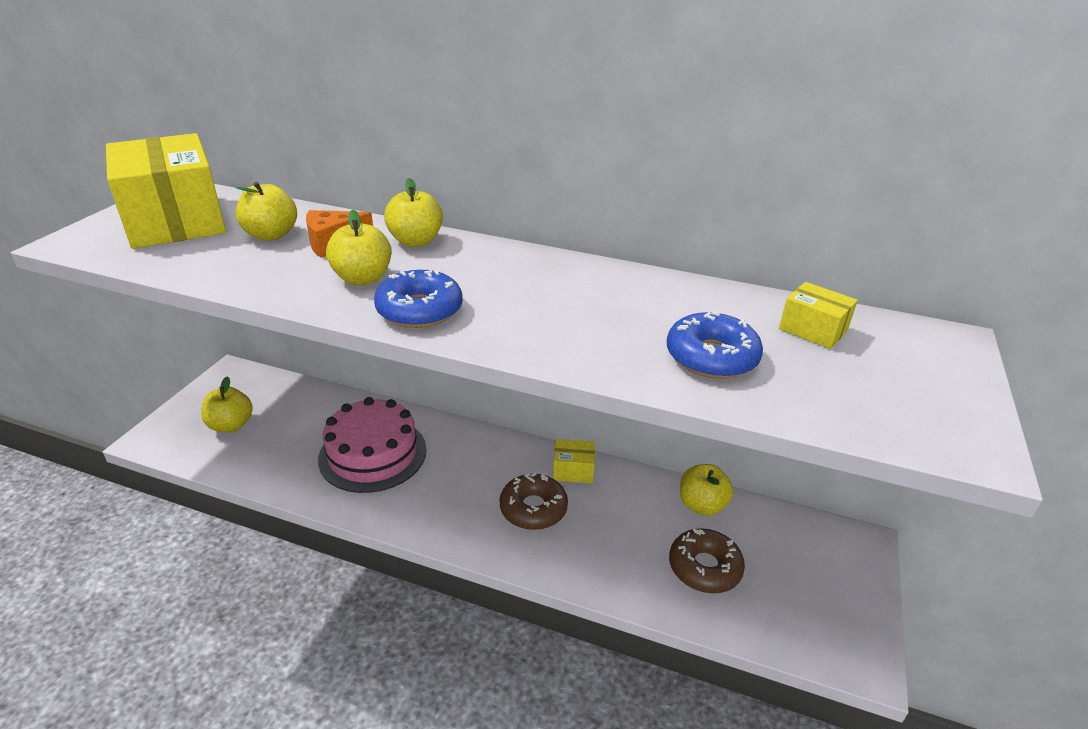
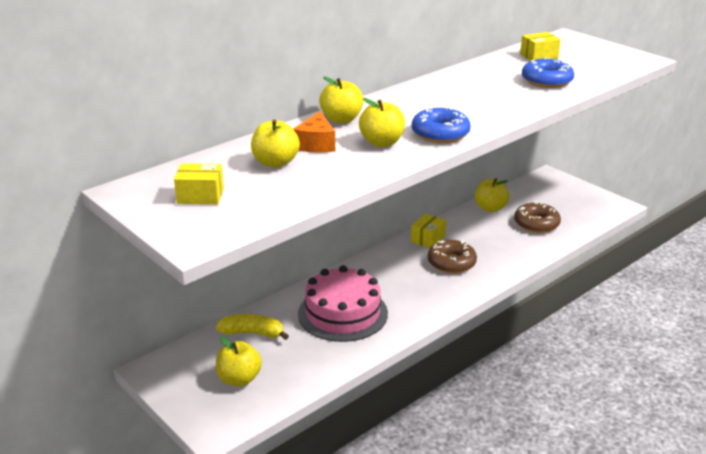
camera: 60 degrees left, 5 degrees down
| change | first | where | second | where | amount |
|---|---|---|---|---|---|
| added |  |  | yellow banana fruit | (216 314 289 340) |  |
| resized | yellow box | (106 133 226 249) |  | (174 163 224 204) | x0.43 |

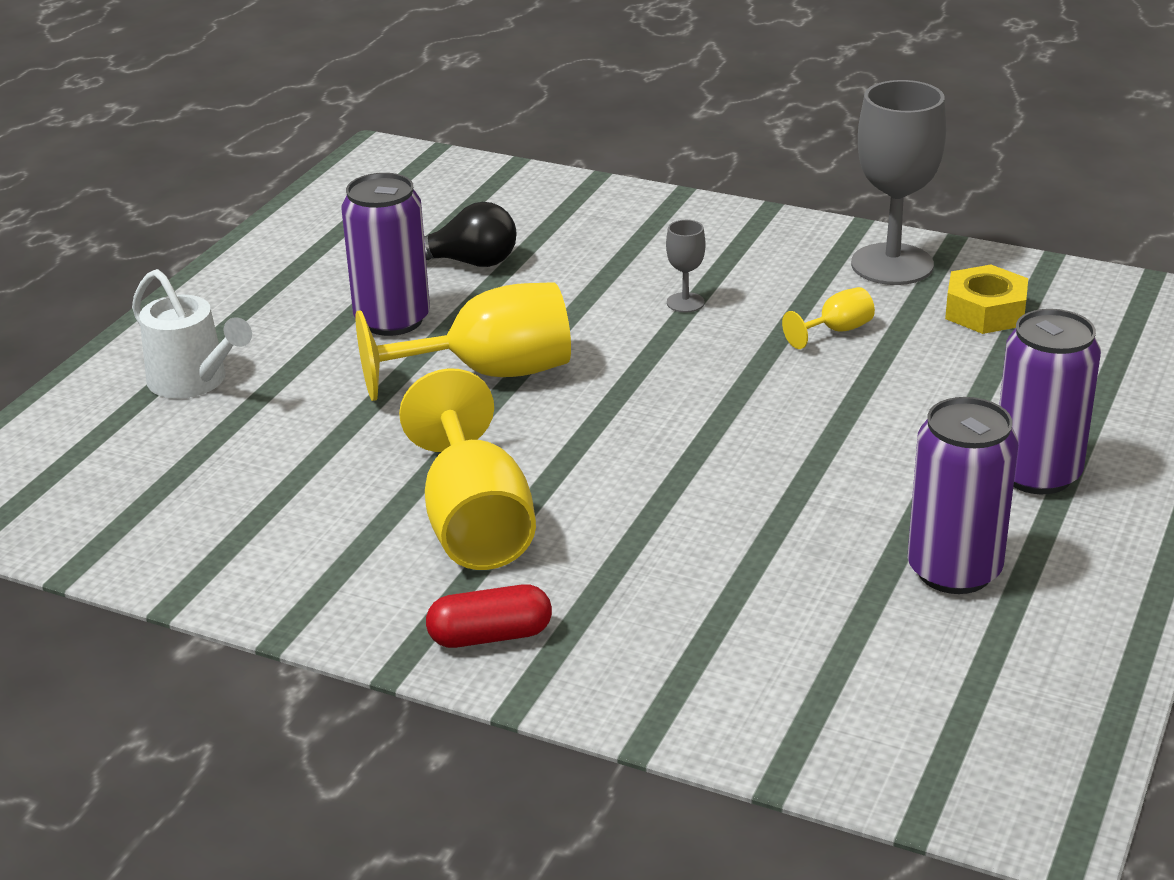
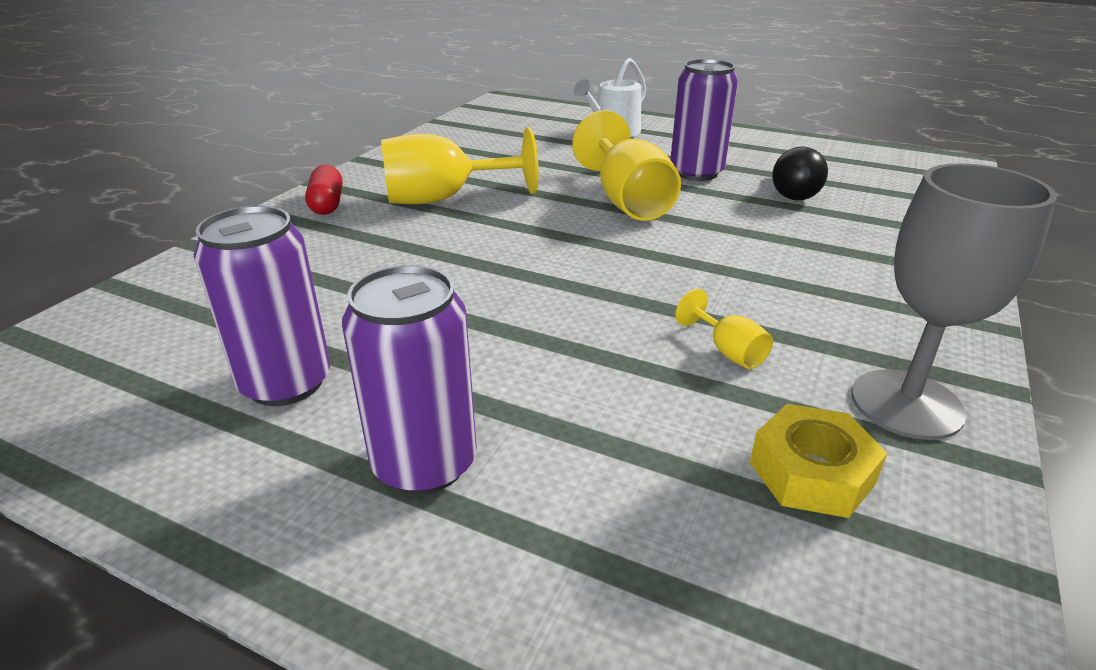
camera: 90 degrees right, 0 degrees up
| change | first | where | second | where | amount |
|---|---|---|---|---|---|
| removed | ash-grey goblet | (666 220 706 313) |  |  |  |

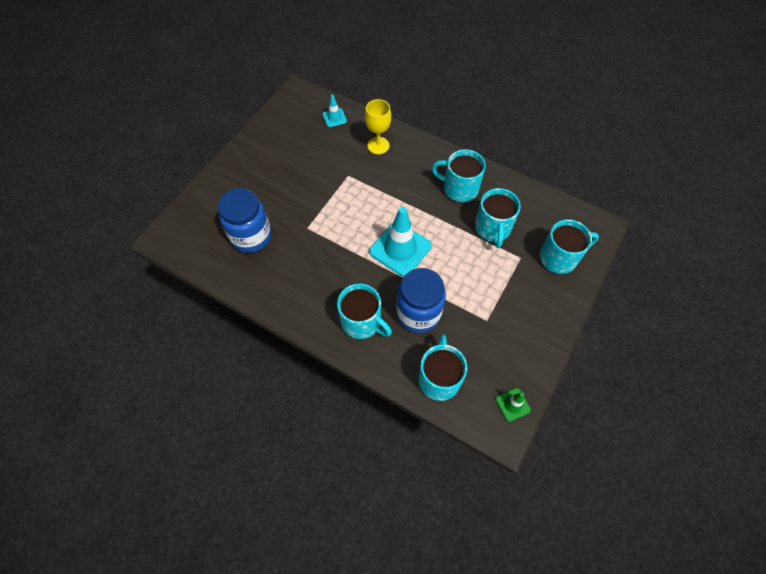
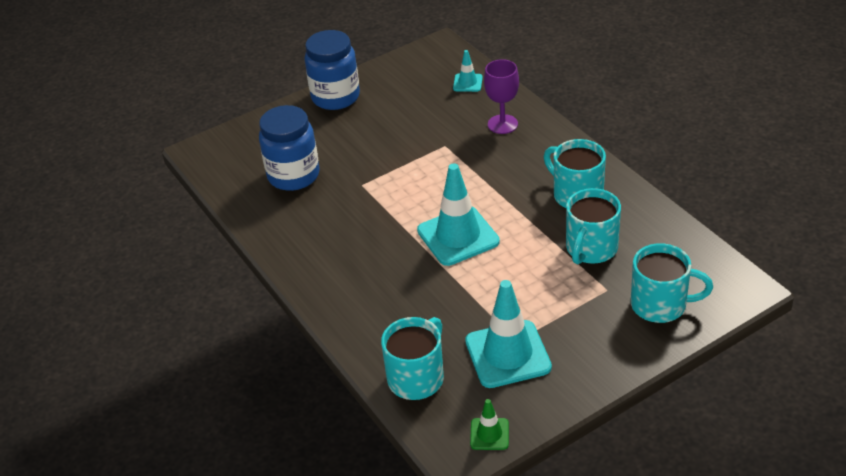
camera: 30 degrees right, 20 degrees down
| change | first | where | second | where | amount |
|---|---|---|---|---|---|
| removed | aqua mug | (337 283 392 339) |  |  |  |
| added |  |  | aqua traffic cone | (465 280 552 388) |  |
| moved | blue jar | (396 268 446 333) |  | (304 30 360 110) |  |
| recoloured | yellow goblet | (365 99 391 154) | purple goblet | (484 59 519 134) |  |

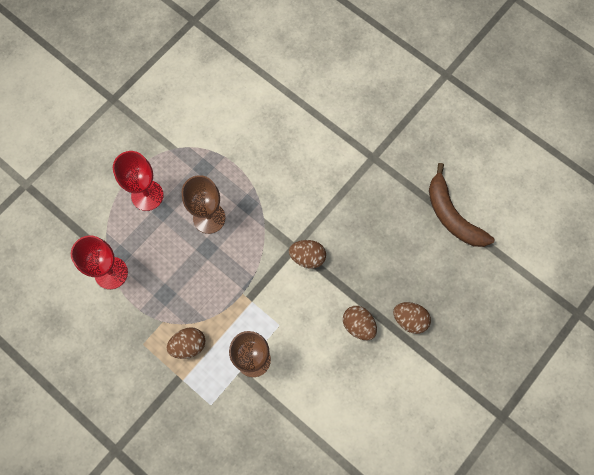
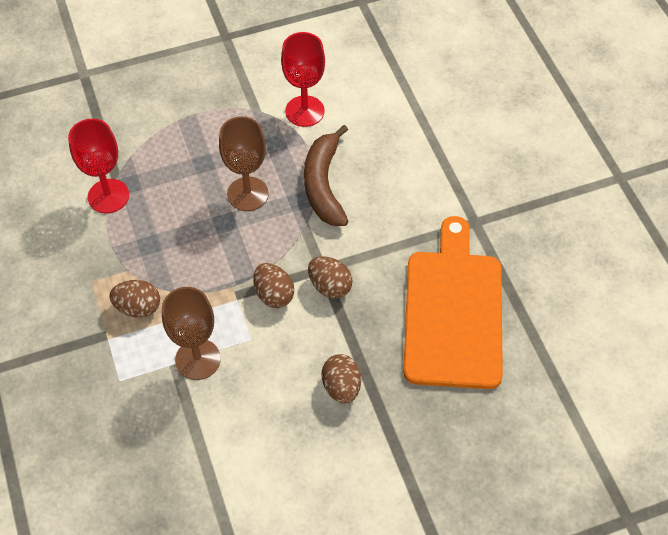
camera: 30 degrees right, 15 degrees down
| change | first | where | second | where | amount |
|---|---|---|---|---|---|
| added |  |  | orange-coloured bread board | (403 216 503 389) |  |
| moved | red goblet | (113 151 164 211) |  | (281 32 325 127) |  |
| moved | brown toy egg | (393 302 431 334) |  | (253 263 294 308) |  |
| moved | brown banana fruit | (429 163 494 247) |  | (304 125 348 226) |  |

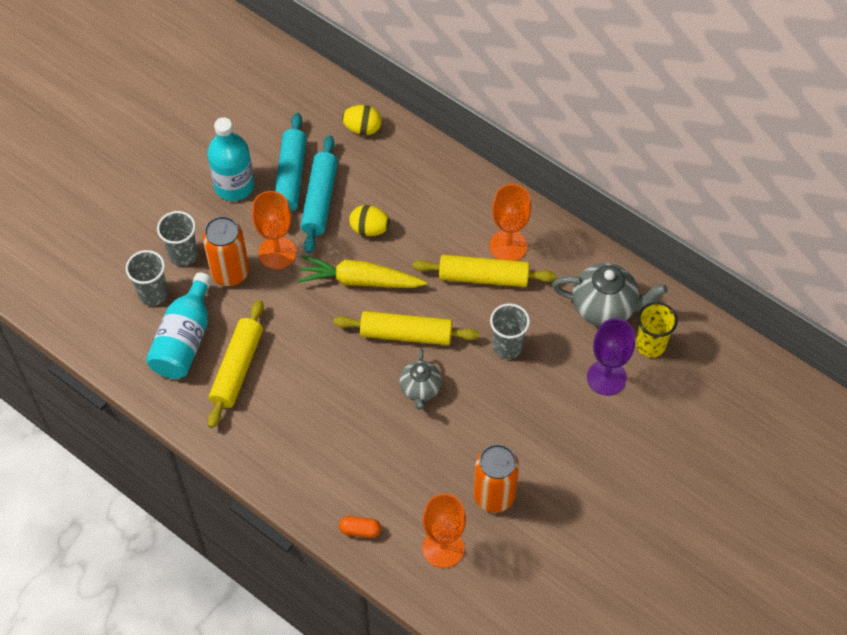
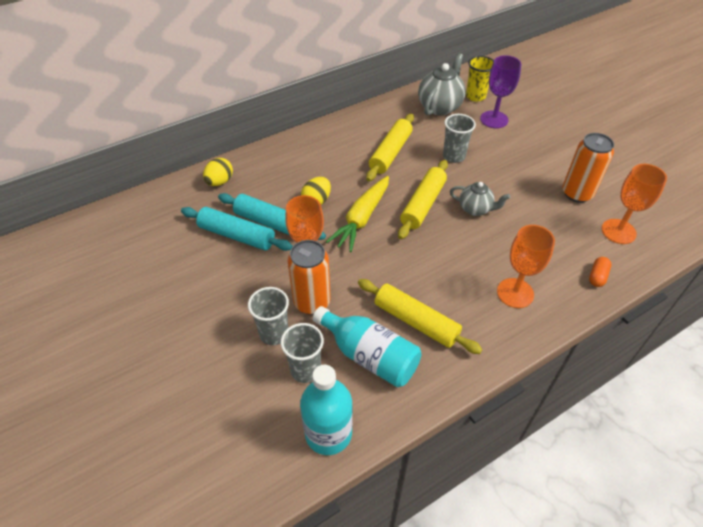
camera: 70 degrees left, 10 degrees down
| change | first | where | second | where | amount |
|---|---|---|---|---|---|
| moved | aqua drink bottle | (207 117 254 201) |  | (300 365 353 455) |  |
| moved | orange-coloured goblet | (490 184 531 261) |  | (497 225 555 308) |  |

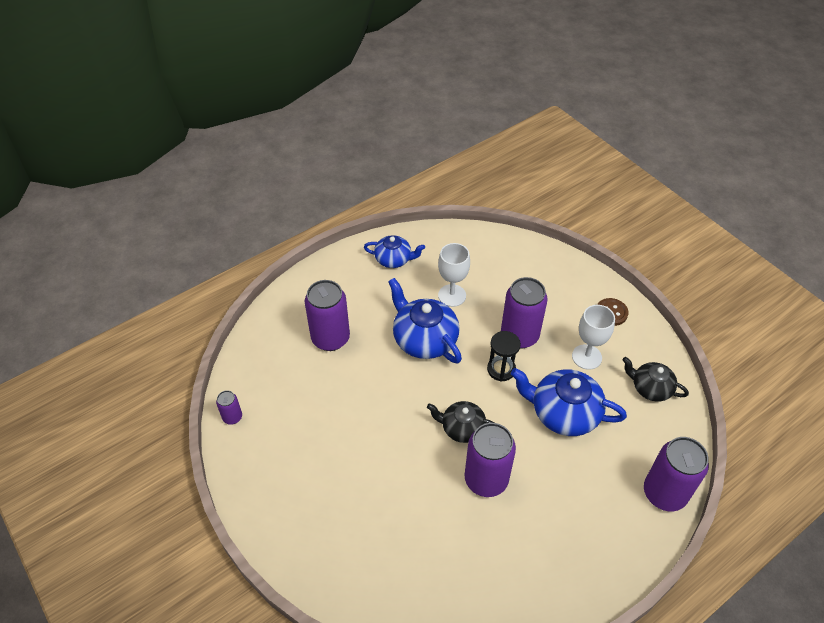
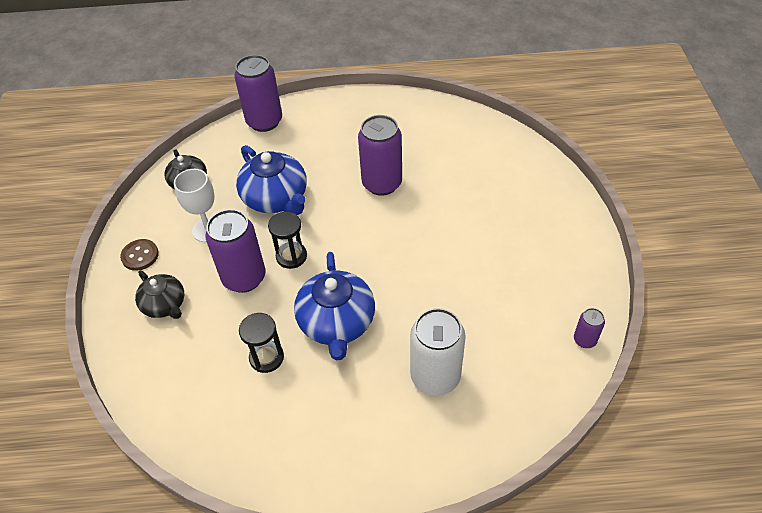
camera: 145 degrees left, 0 degrees up
| change | first | where | second | where | amount |
|---|---|---|---|---|---|
| removed | blue china teapot | (364 235 425 268) |  |  |  |
| moved | black china teapot | (427 401 494 443) |  | (135 270 184 319) |  |
| replaced | pure white goblet | (438 243 470 307) | black hourglass | (239 313 284 373) |  |
| recoloured | purple can | (305 280 350 351) | pure white can | (410 308 466 396) |  |

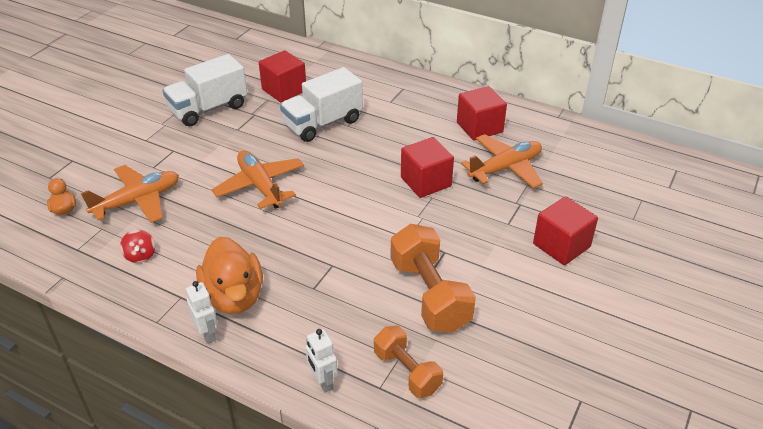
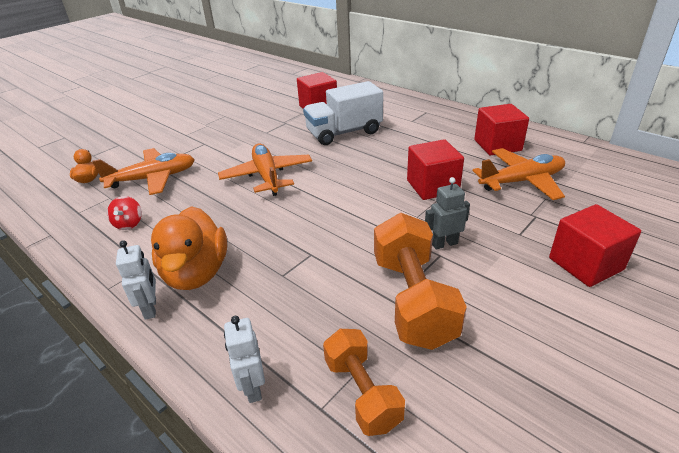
camera: 15 degrees right, 5 degrees down
| change | first | where | second | where | amount |
|---|---|---|---|---|---|
| removed | pure white lorry | (163 54 247 126) |  |  |  |
| added |  |  | ash-grey robot figure | (425 177 470 250) |  |

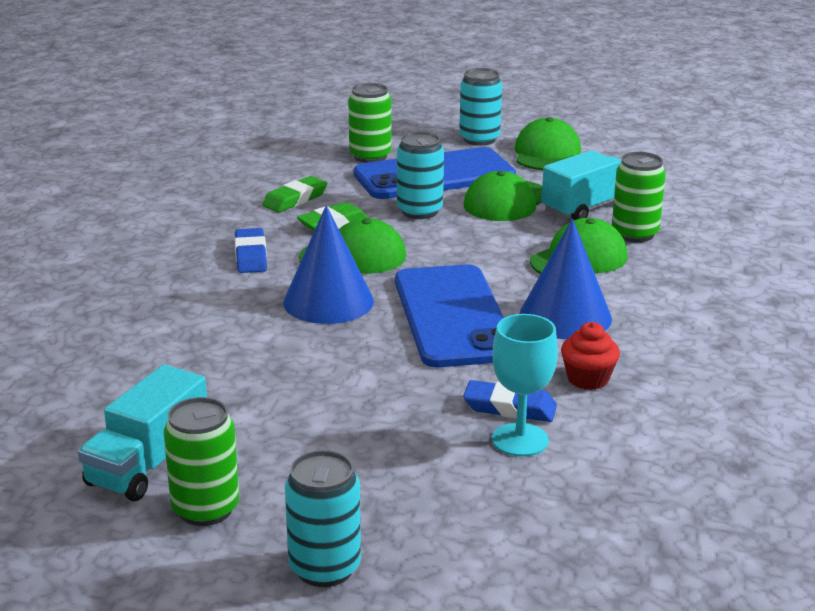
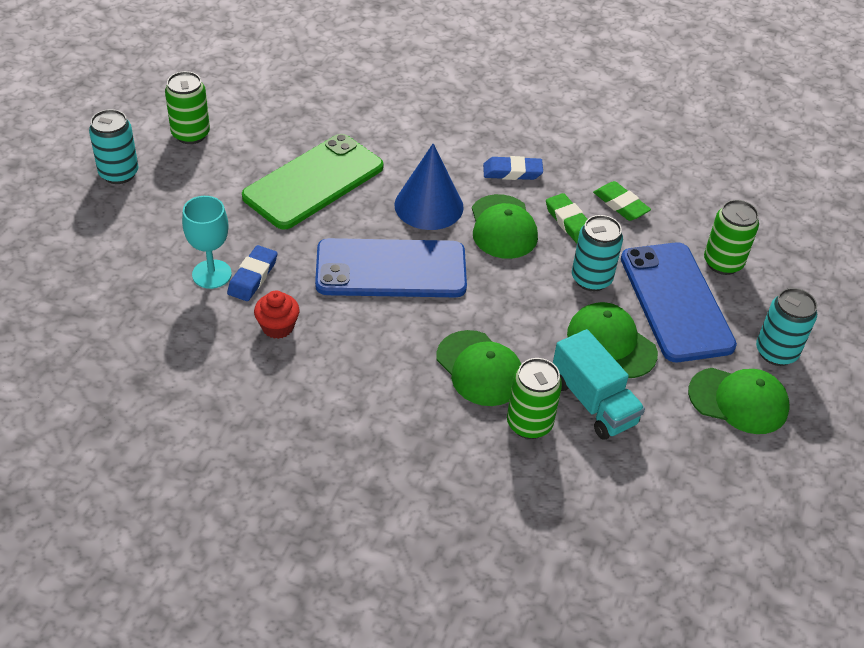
camera: 95 degrees right, 20 degrees up
| change | first | where | second | where | amount |
|---|---|---|---|---|---|
| removed | aqua lorry | (78 364 207 501) |  |  |  |
| removed | blue cone | (519 219 612 339) |  |  |  |
| added |  |  | green mobile phone | (242 134 383 229) |  |

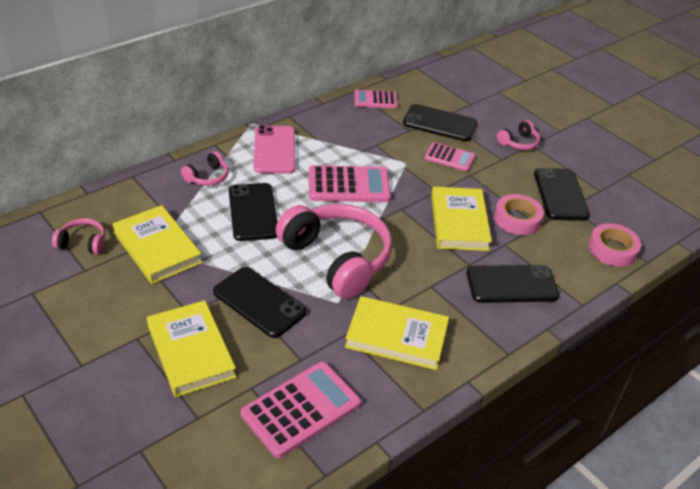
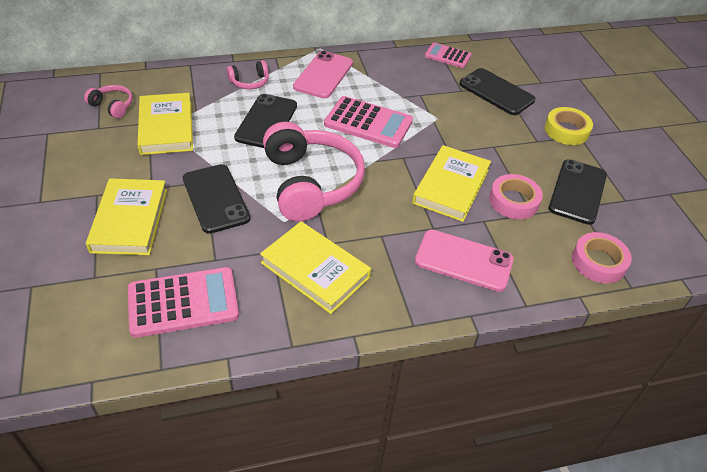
camera: 25 degrees right, 5 degrees up
| change | first | where | second | where | amount |
|---|---|---|---|---|---|
| removed | rosy calculator | (424 142 475 171) |  |  |  |
| replaced | rosy headset | (497 120 540 150) | yellow tape | (545 107 593 145) |  |
| recoloured | black mobile phone | (467 265 559 303) | rosy mobile phone | (415 230 514 292) |  |

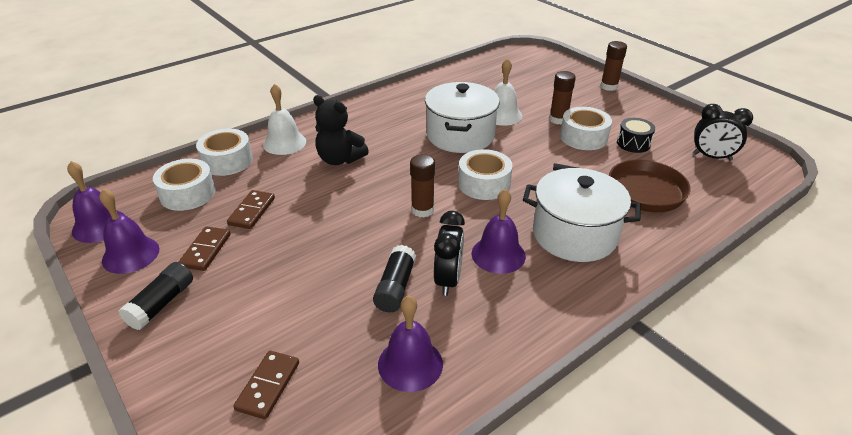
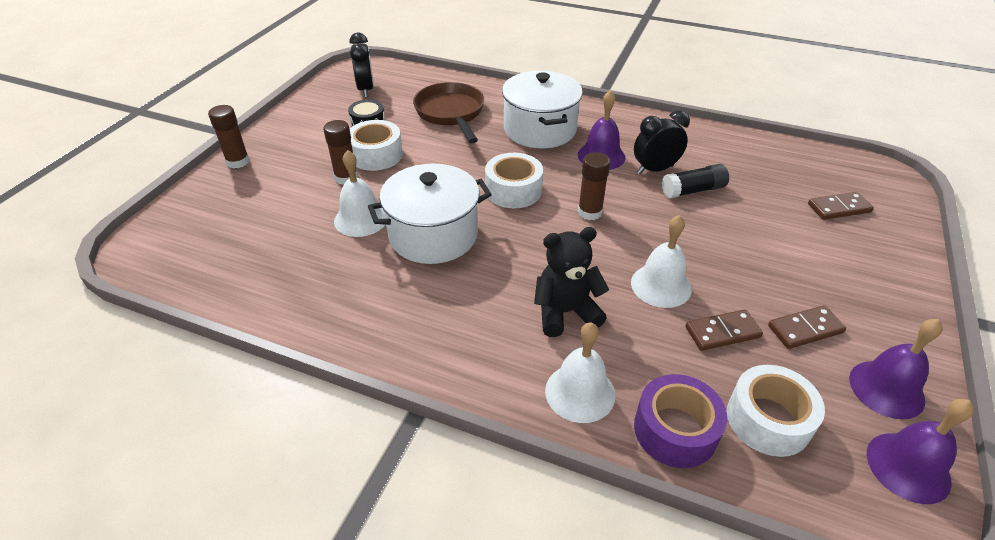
camera: 120 degrees left, 5 degrees up
| change | first | where | second | where | amount |
|---|---|---|---|---|---|
| removed | black glue | (119 262 193 330) |  |  |  |
| removed | purple school bell | (378 295 443 392) |  |  |  |
| added |  |  | pure white school bell | (631 215 692 308) |  |
| recoloured | pure white tape | (196 129 253 176) | purple tape | (634 374 727 468) |  |
| turned | black teddy bear | (313 95 369 165) |  | (534 227 609 337) | 105 degrees counterclockwise |

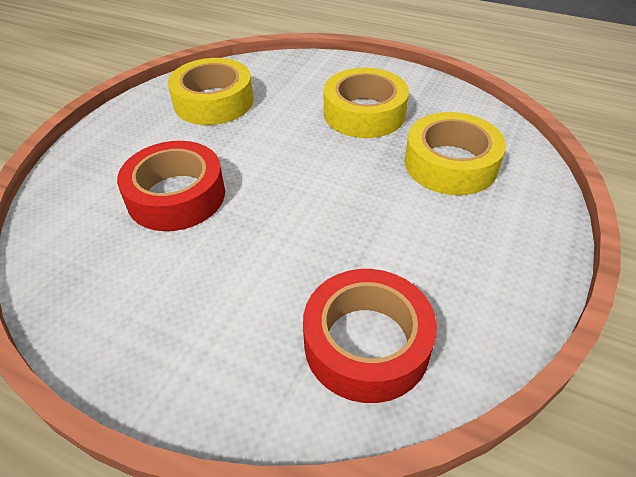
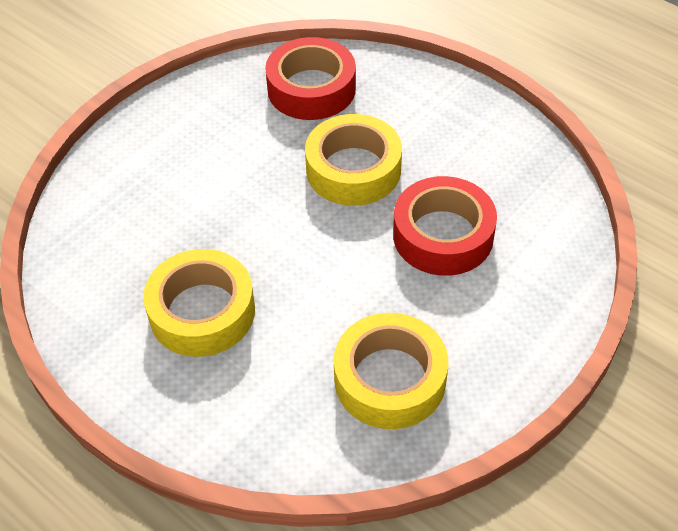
camera: 165 degrees left, 5 degrees up
| change | first | where | second | where | amount |
|---|---|---|---|---|---|
| moved | yellow tape | (405 112 506 195) |  | (305 114 402 206) |  |

